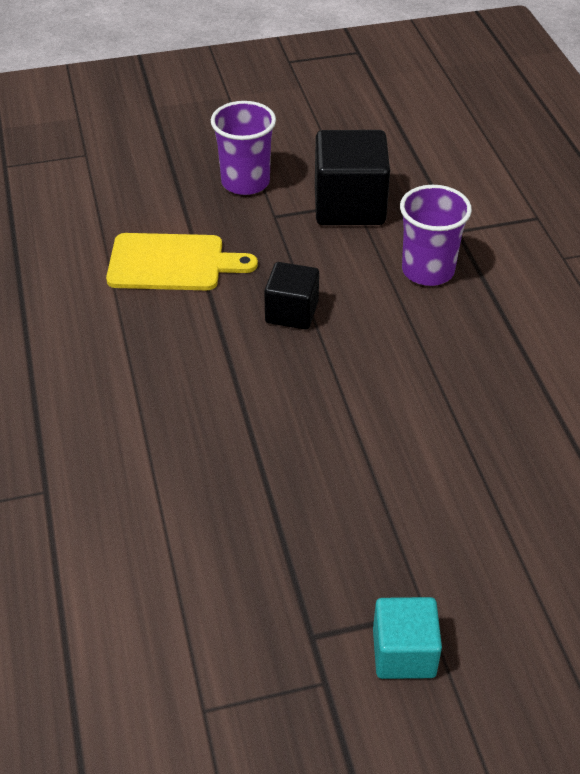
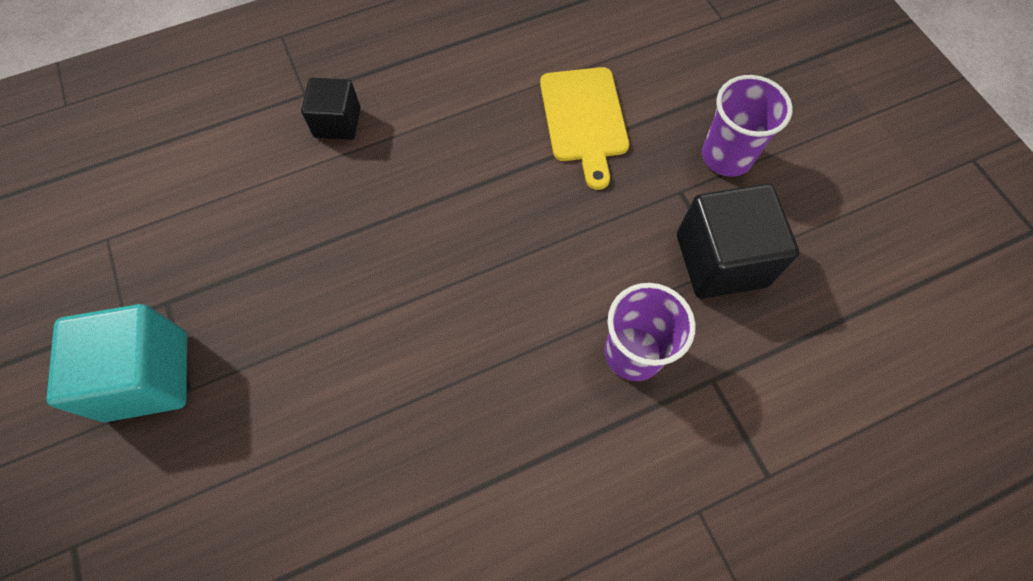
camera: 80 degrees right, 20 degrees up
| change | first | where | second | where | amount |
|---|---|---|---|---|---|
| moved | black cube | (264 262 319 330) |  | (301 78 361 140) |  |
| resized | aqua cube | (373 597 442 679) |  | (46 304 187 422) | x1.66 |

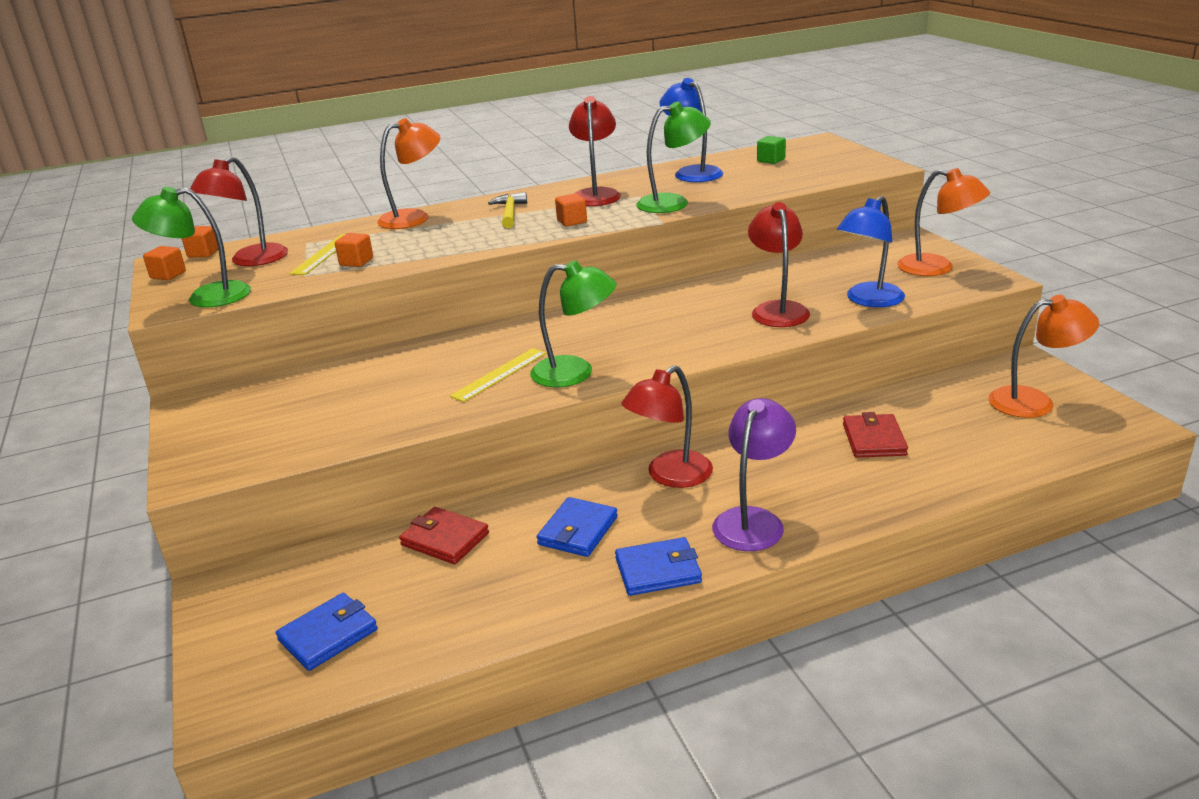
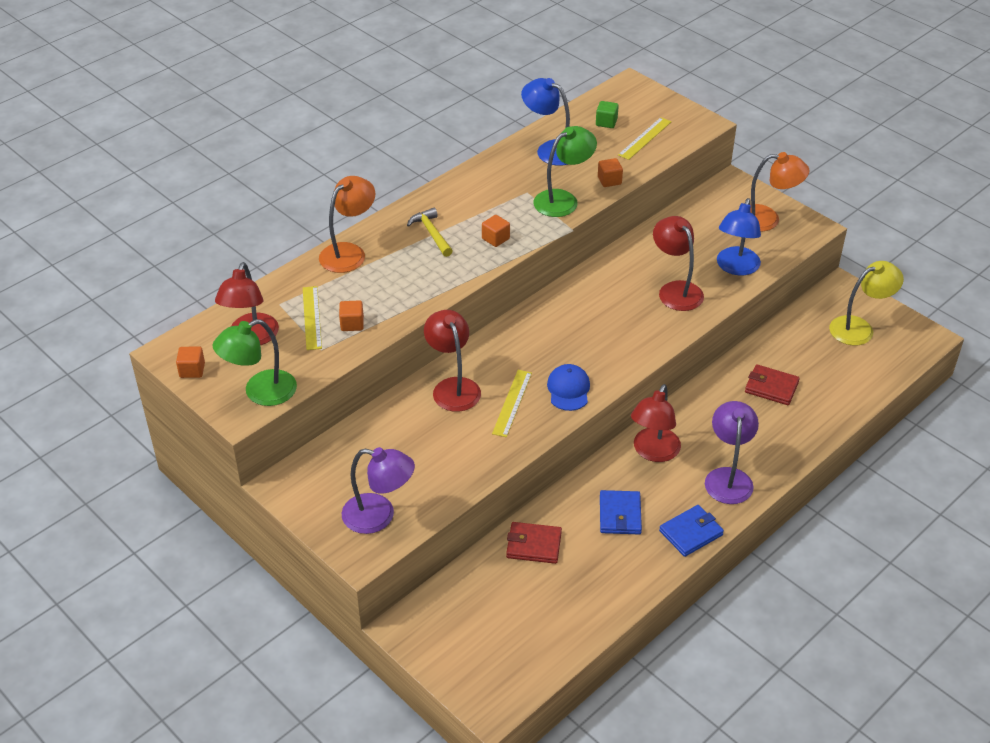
camera: 25 degrees left, 15 degrees up
| change | first | where | second | where | amount |
|---|---|---|---|---|---|
| removed | blue wallet | (276 593 378 671) |  |  |  |
| added |  |  | purple desk lamp | (342 447 415 534) |  |
| added |  |  | yellow measuring stick | (618 117 672 160) |  |
| moved | orange-coloured cube | (182 226 218 257) |  | (598 158 623 187) |  |
| moved | red desk lamp | (569 96 621 206) |  | (424 310 481 412) |  |
| replaced | green desk lamp | (530 260 617 387) | blue peaked cap | (547 364 590 411) |  |
| recoloured | orange-coloured desk lamp | (989 295 1099 418) | yellow desk lamp | (829 261 904 346) |  |
| turned | red wallet | (843 412 908 458) |  | (745 364 800 405) | 45 degrees counterclockwise |

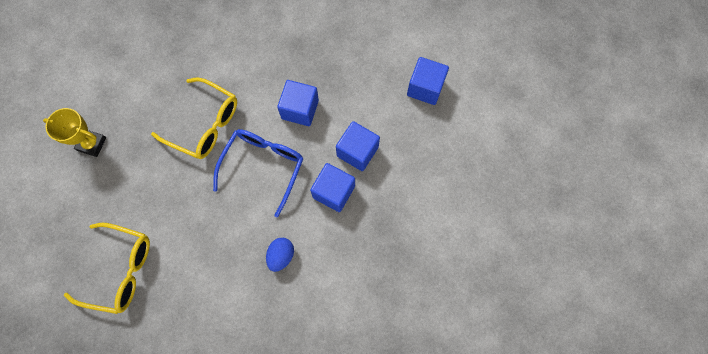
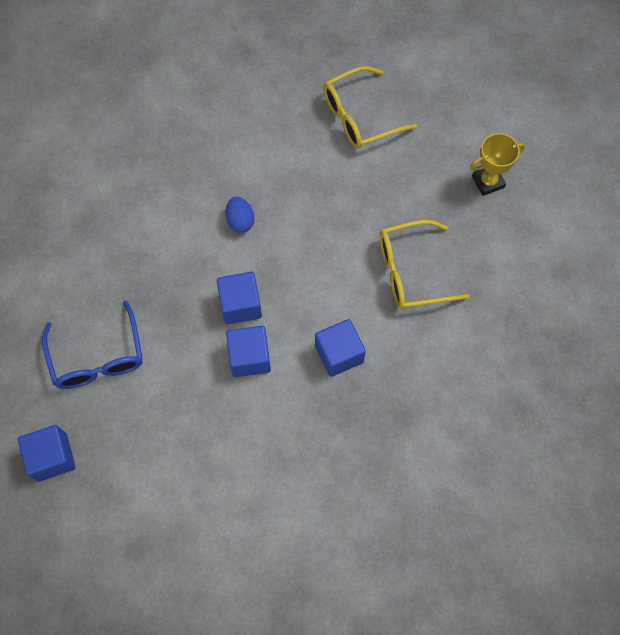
camera: 140 degrees right, 5 degrees down
| change | first | where | second | where | amount |
|---|---|---|---|---|---|
| moved | blue glasses | (213 129 304 217) |  | (42 300 143 389) |  |
| moved | blue cube | (407 57 449 105) |  | (18 425 75 482) |  |

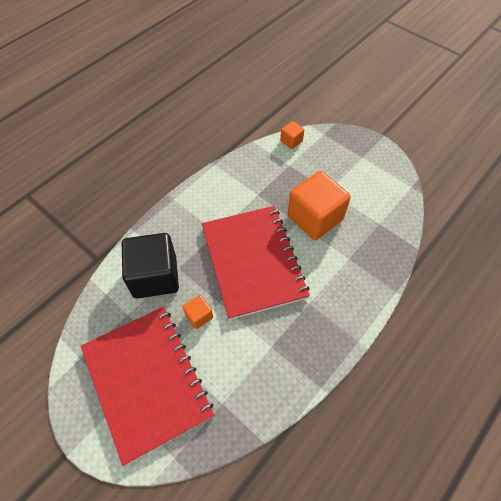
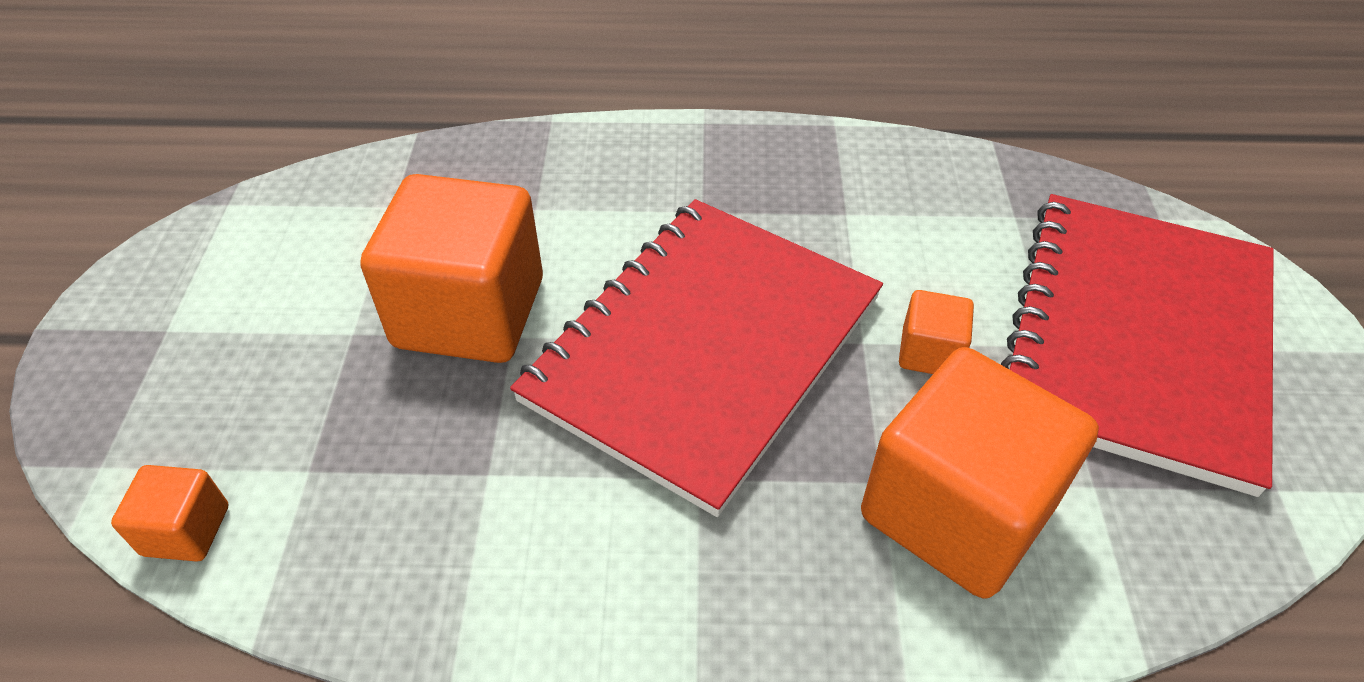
camera: 130 degrees left, 10 degrees down
| change | first | where | second | where | amount |
|---|---|---|---|---|---|
| recoloured | black cube | (122 233 179 298) | orange-coloured cube | (861 347 1099 599) |  |

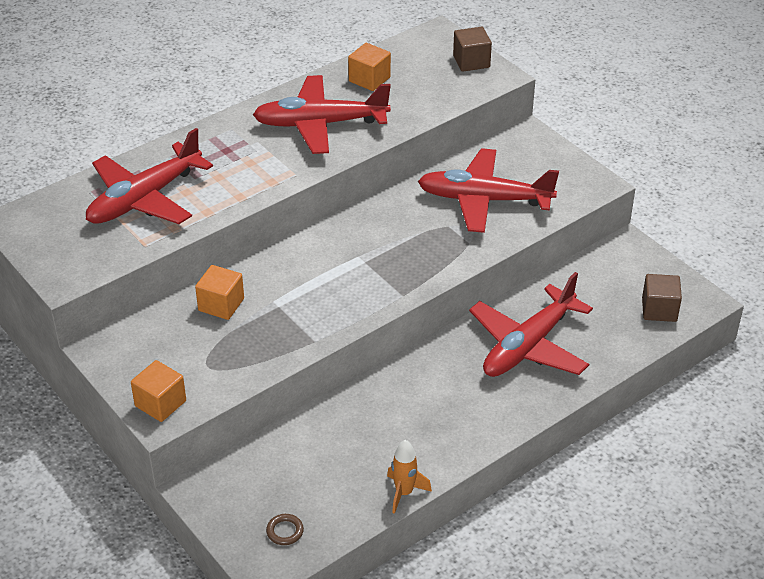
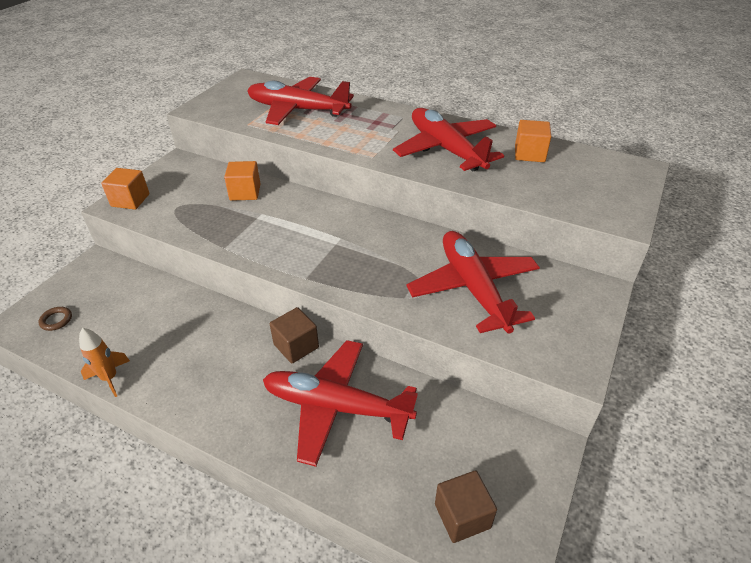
camera: 65 degrees right, 0 degrees up
| change | first | where | second | where | amount |
|---|---|---|---|---|---|
| moved | brown cube | (453 27 492 72) |  | (270 307 319 364) |  |

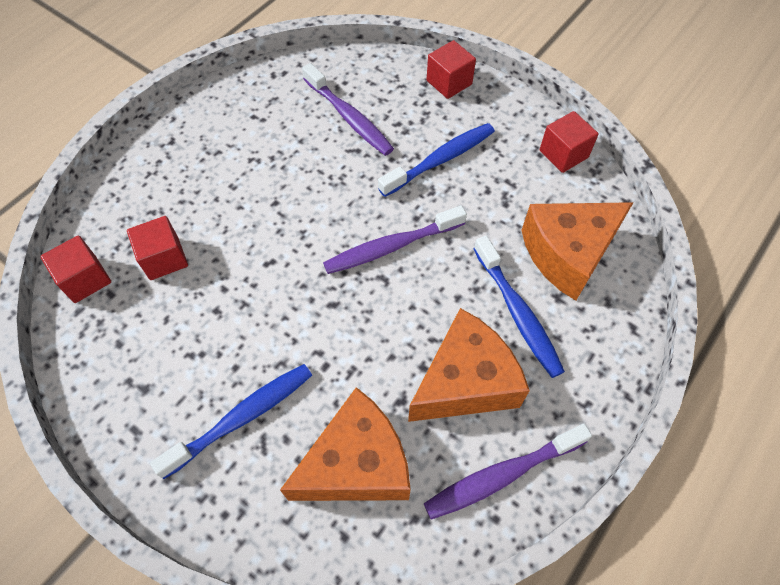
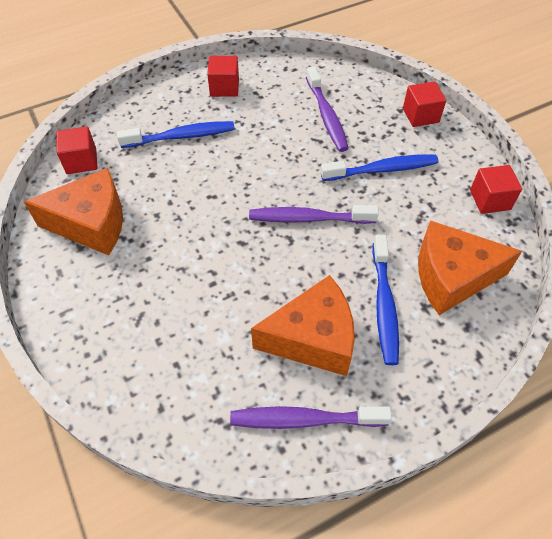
camera: 25 degrees right, 5 degrees down
| change | first | where | second | where | amount |
|---|---|---|---|---|---|
| moved | red cube | (127 216 188 280) |  | (207 56 239 97) |  |
| moved | blue dental brush | (150 364 312 479) |  | (117 121 235 148) |  |
| moved | orange-coloured piece of cheese | (280 387 411 501) |  | (24 168 123 255) |  |

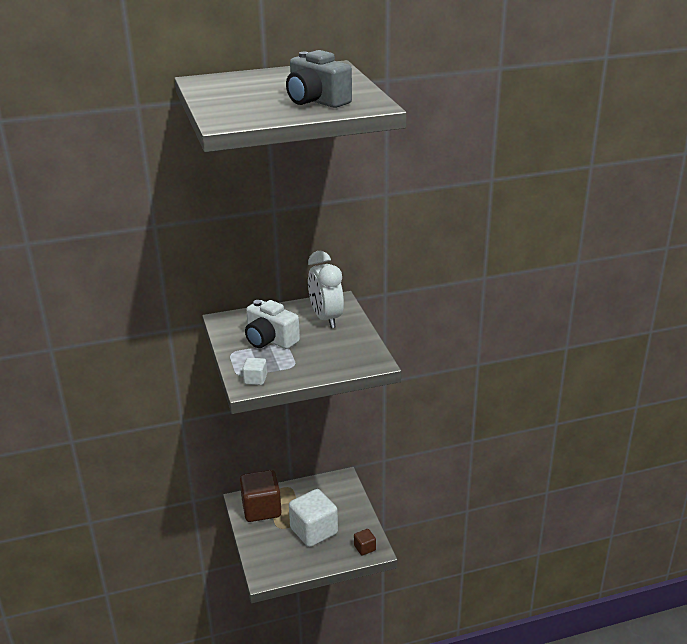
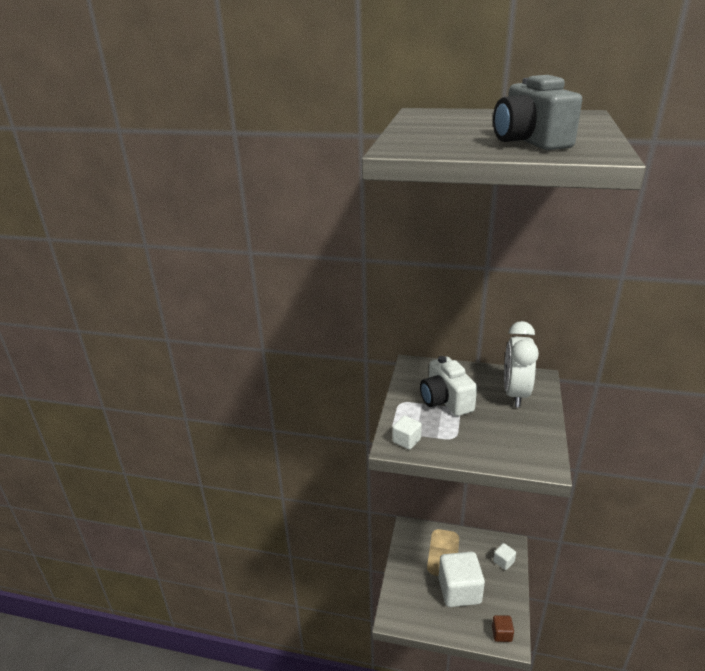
camera: 30 degrees right, 0 degrees up
| change | first | where | second | where | amount |
|---|---|---|---|---|---|
| removed | brown cube | (240 470 282 522) |  |  |  |
| added |  |  | pure white cube | (493 543 516 570) |  |

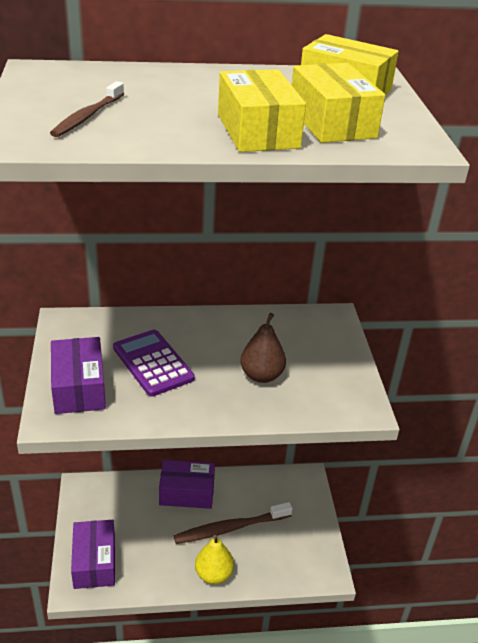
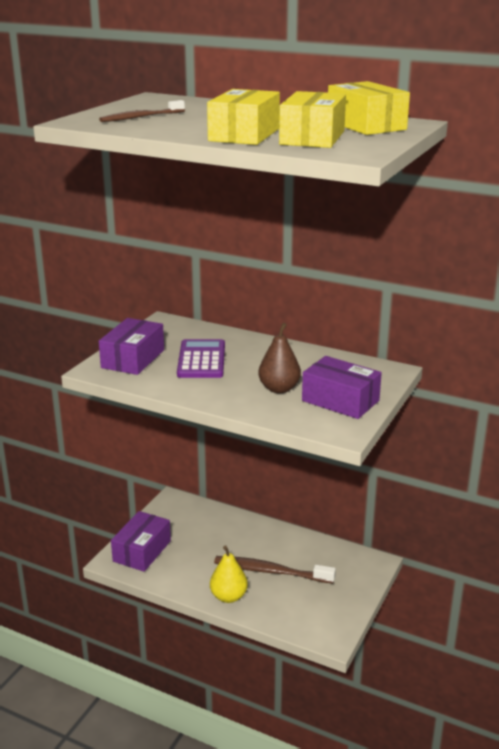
camera: 35 degrees right, 10 degrees down
| change | first | where | second | where | amount |
|---|---|---|---|---|---|
| moved | purple box | (159 460 215 509) |  | (302 356 382 419) |  |

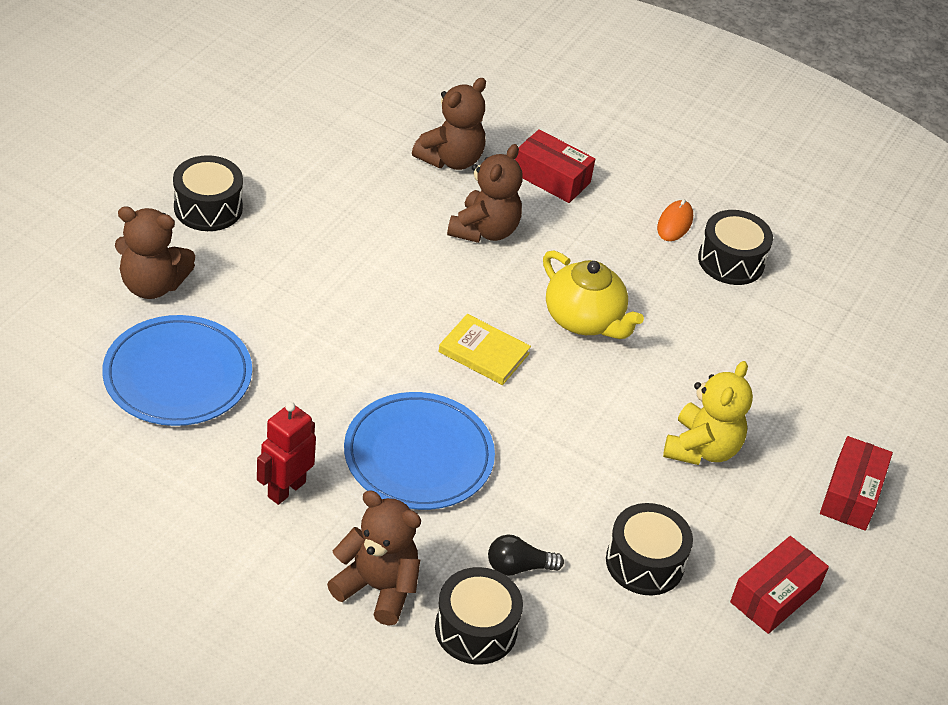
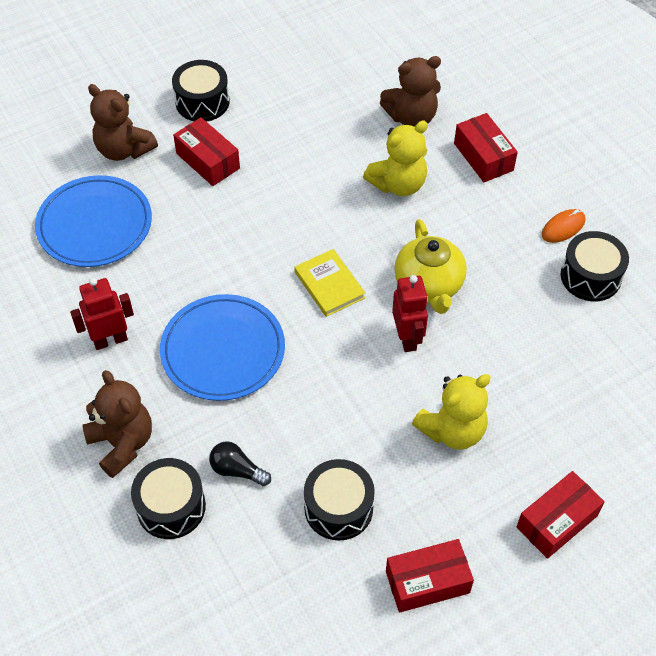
camera: 35 degrees right, 10 degrees up
| change | first | where | second | where | amount |
|---|---|---|---|---|---|
| added |  |  | red box | (173 117 240 186) |  |
| added |  |  | red robot figure | (392 275 428 352) |  |
| recoloured | brown teddy bear | (447 144 523 243) | yellow teddy bear | (363 120 428 196) |  |

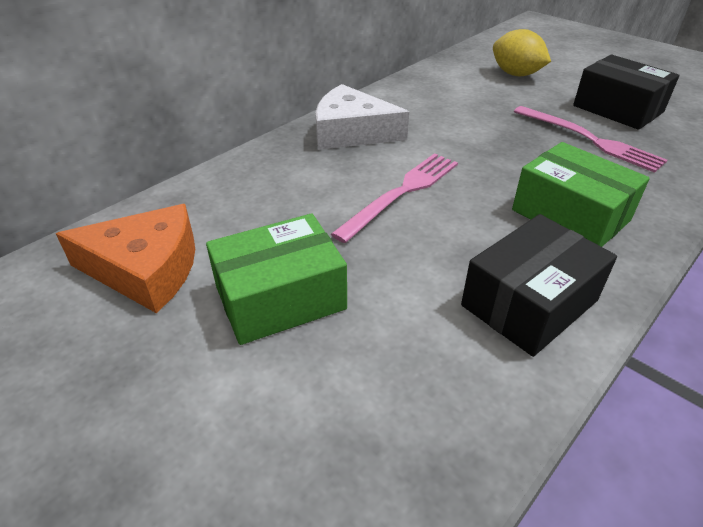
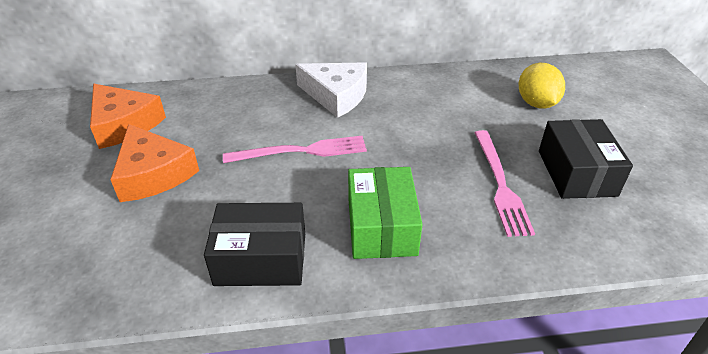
camera: 40 degrees right, 0 degrees up
| change | first | where | second | where | amount |
|---|---|---|---|---|---|
| replaced | green box | (206 213 347 345) | orange-coloured piece of cheese | (110 124 199 202) |  |
| turned | pure white piece of cheese | (316 84 409 150) |  | (295 62 367 118) | 150 degrees clockwise |

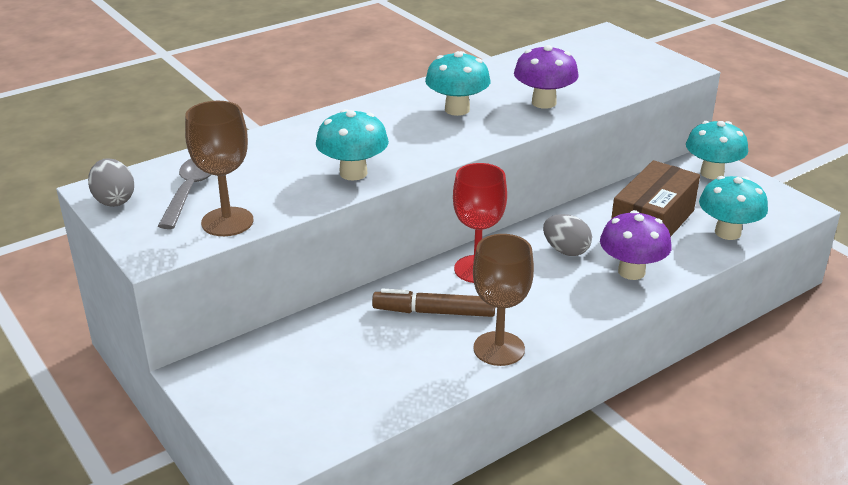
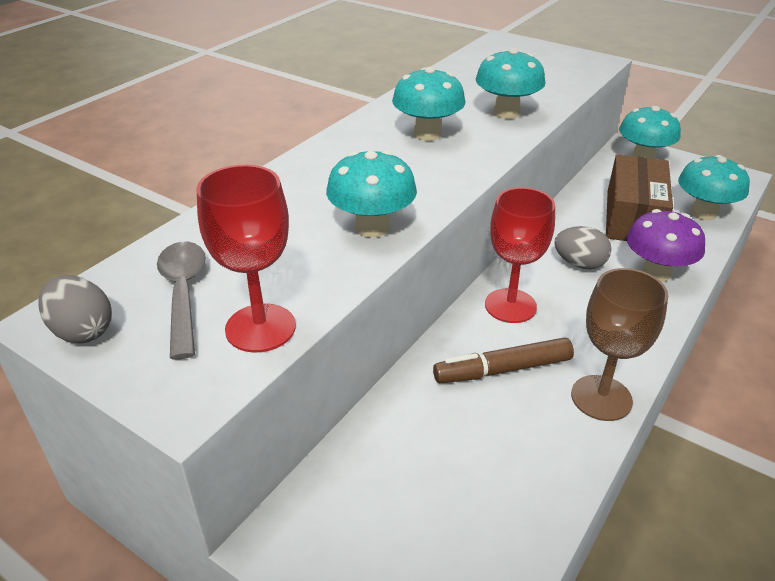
camera: 20 degrees left, 5 degrees up
| change | first | where | second | where | amount |
|---|---|---|---|---|---|
| recoloured | brown goblet | (185 101 253 236) | red goblet | (197 165 296 353) |  |
| recoloured | purple mushroom | (514 45 579 109) | aqua mushroom | (476 48 545 119) |  |

